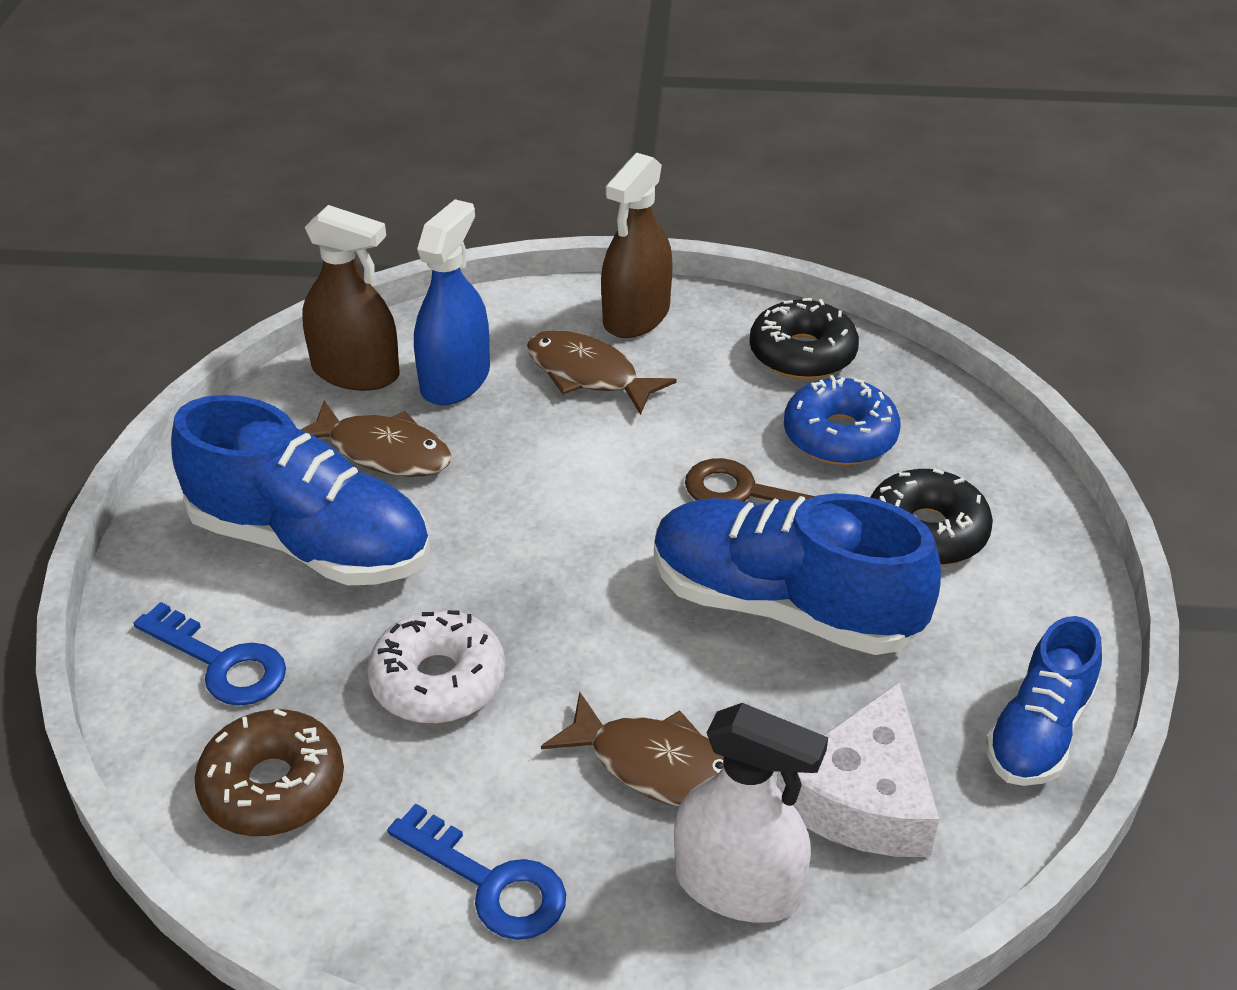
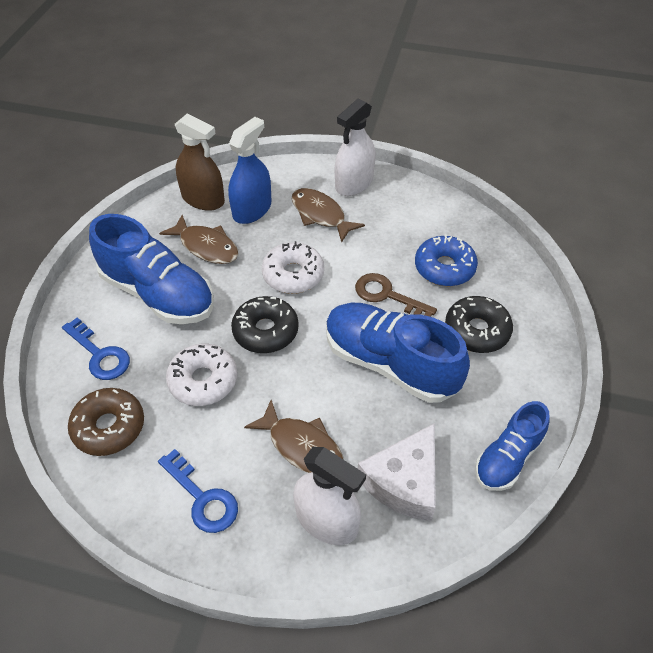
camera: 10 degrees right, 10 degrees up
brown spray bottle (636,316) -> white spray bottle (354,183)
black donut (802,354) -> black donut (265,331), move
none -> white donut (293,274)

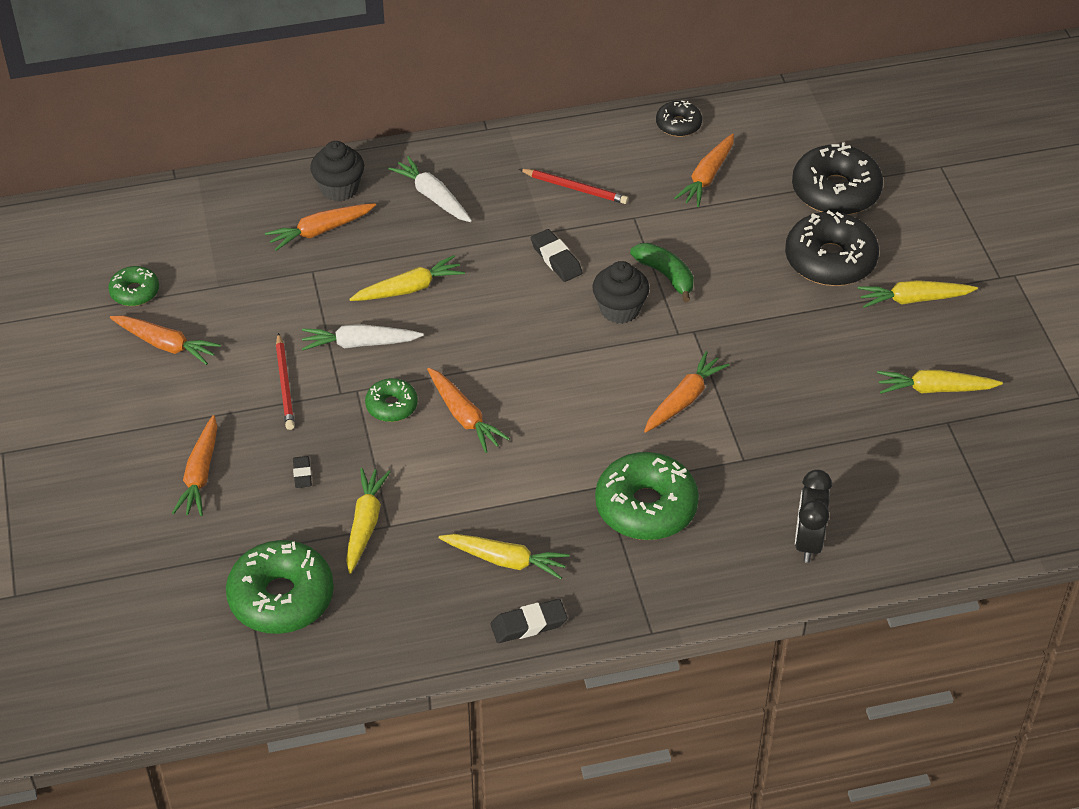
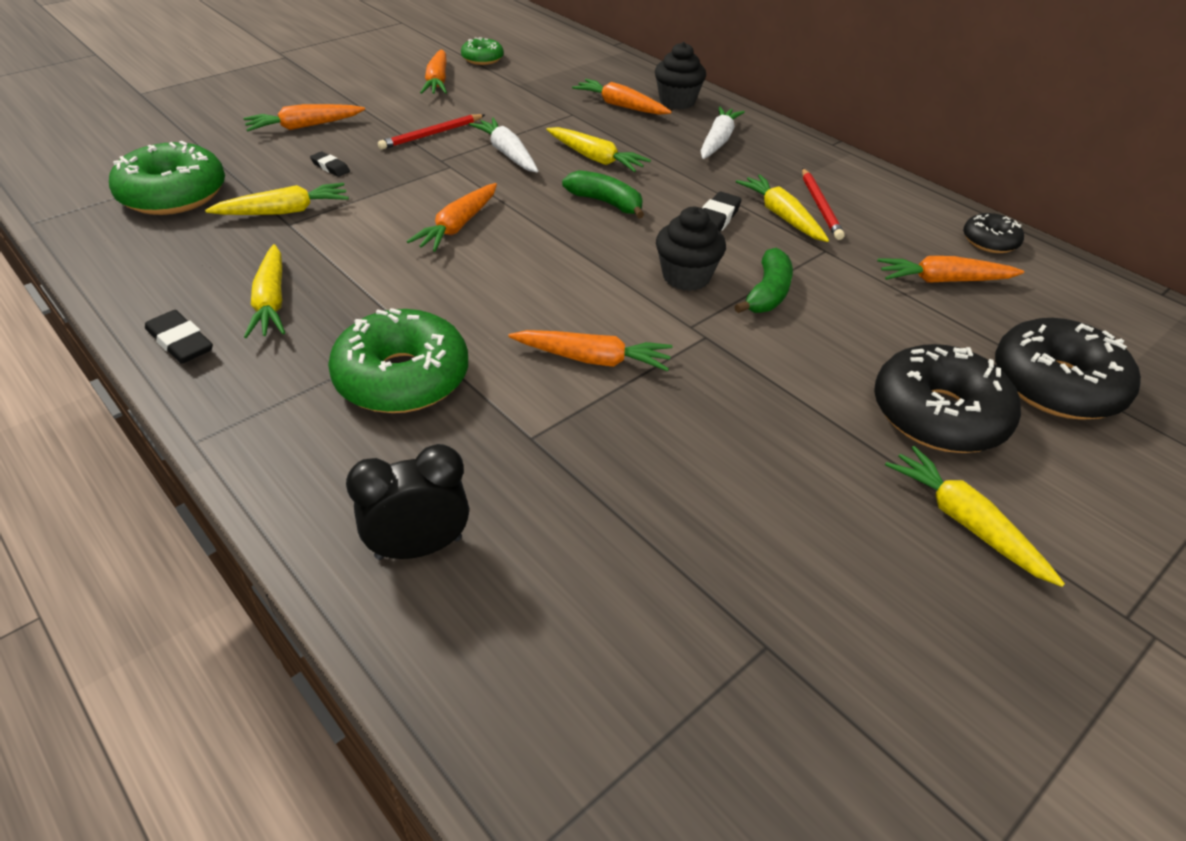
camera: 60 degrees right, 5 degrees down
black eraser (302,474) -> black eraser (330,167), 75 degrees clockwise
green donut (391,406) -> none
yellow carrot (934,389) -> yellow carrot (781,216), move
none -> green banana (606,203)

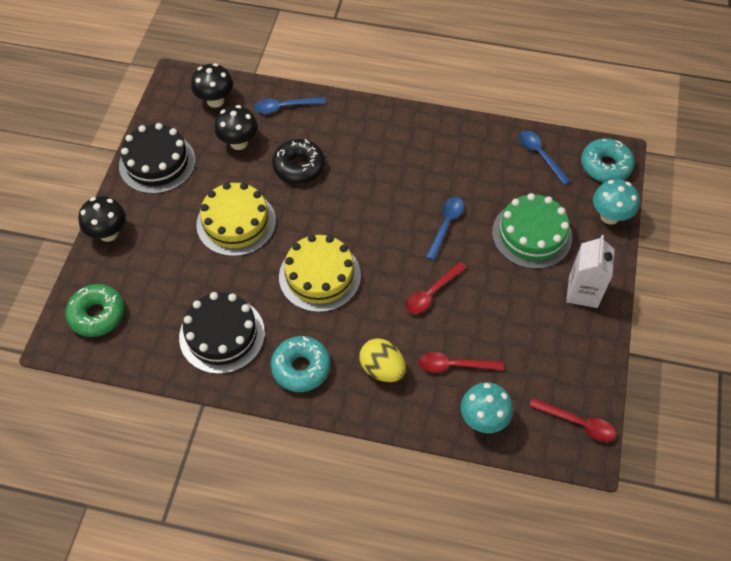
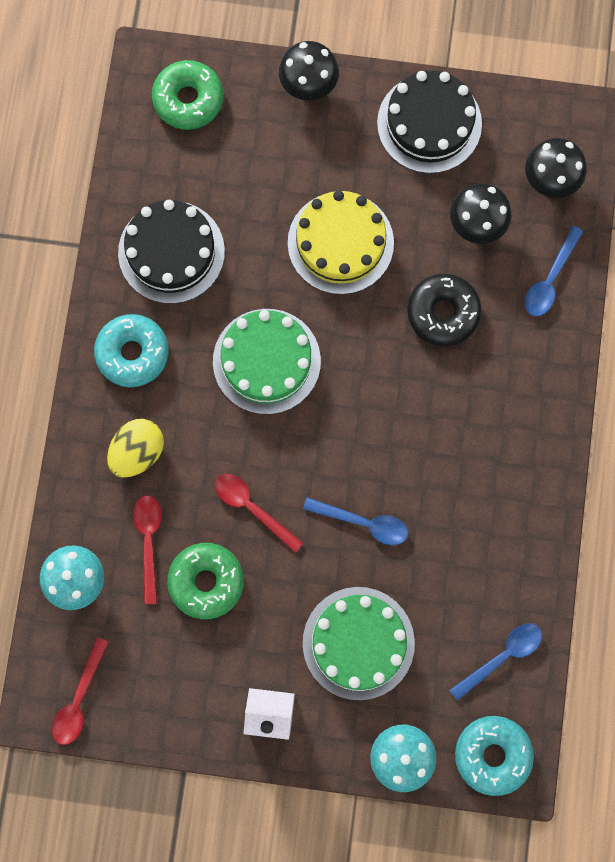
camera: 85 degrees right, 20 degrees up
blue spoon (284,107) -> blue spoon (550,279), 135 degrees counterclockwise
yellow cake (319,276) -> green cake (266,361)
none -> green donut (206,581)

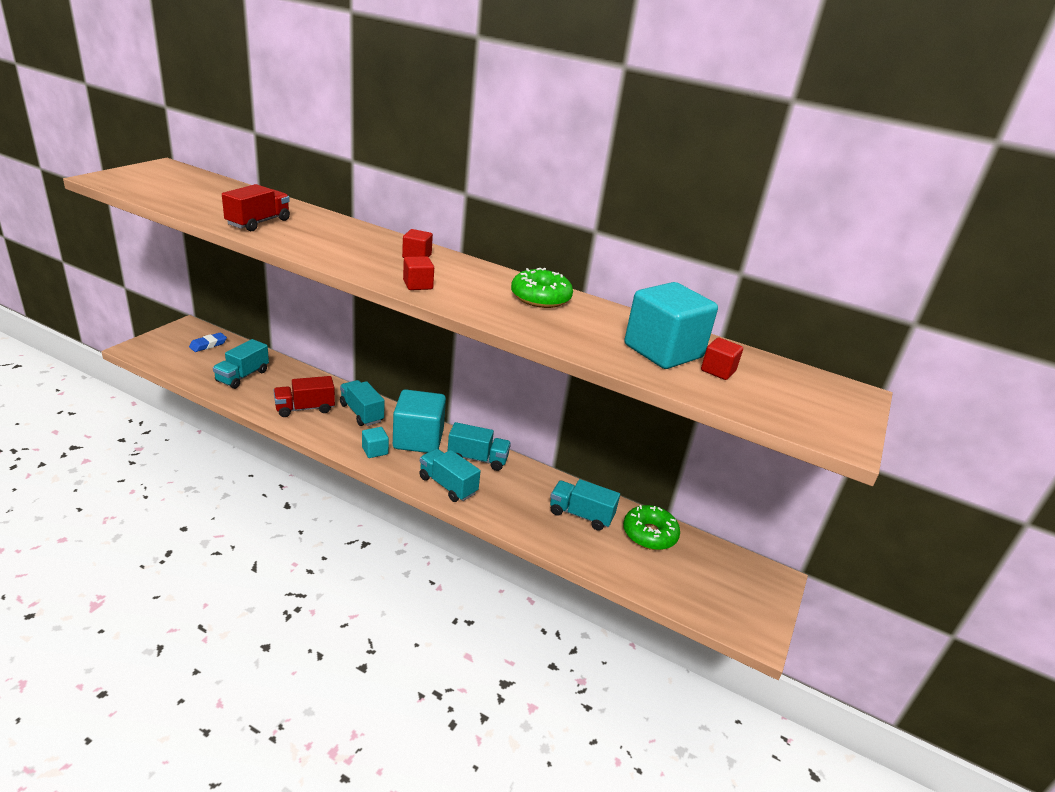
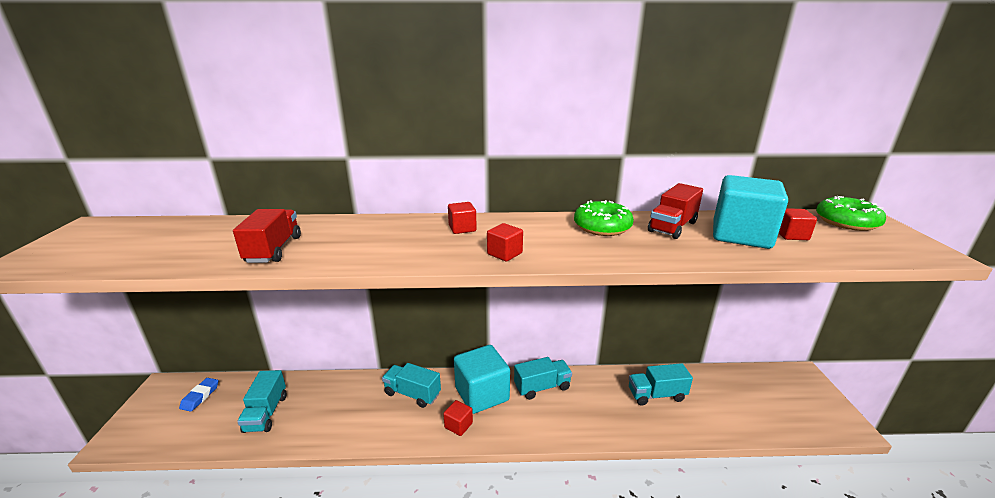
camera: 25 degrees left, 5 degrees down
red truck (305,408) -> red truck (672,227), move
turquoise cube (375,451) -> red cube (458,425)
turquoise truck (448,485) -> none
green donut (649,534) -> green donut (846,222), move

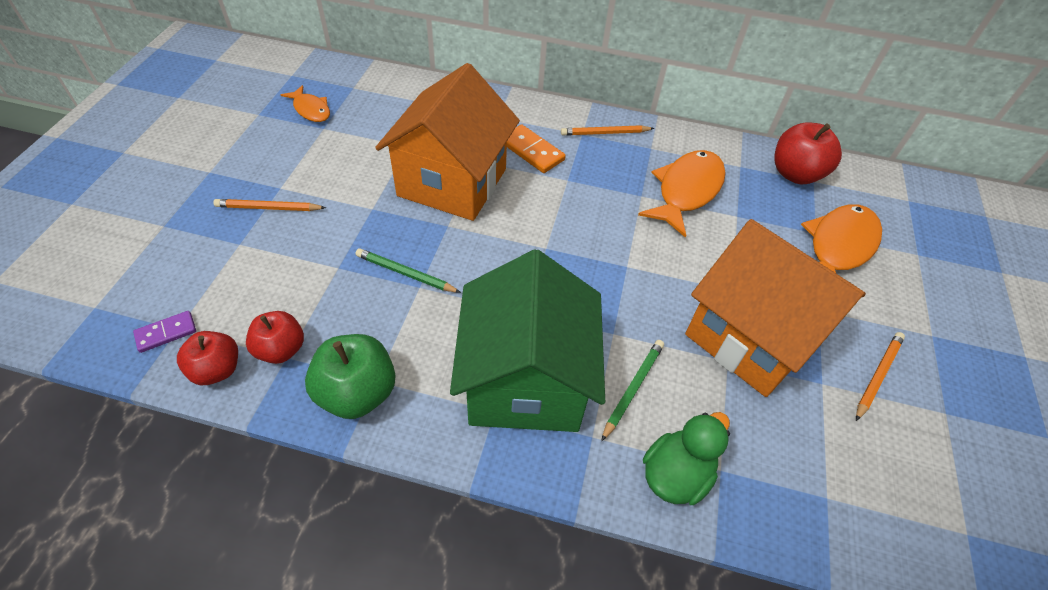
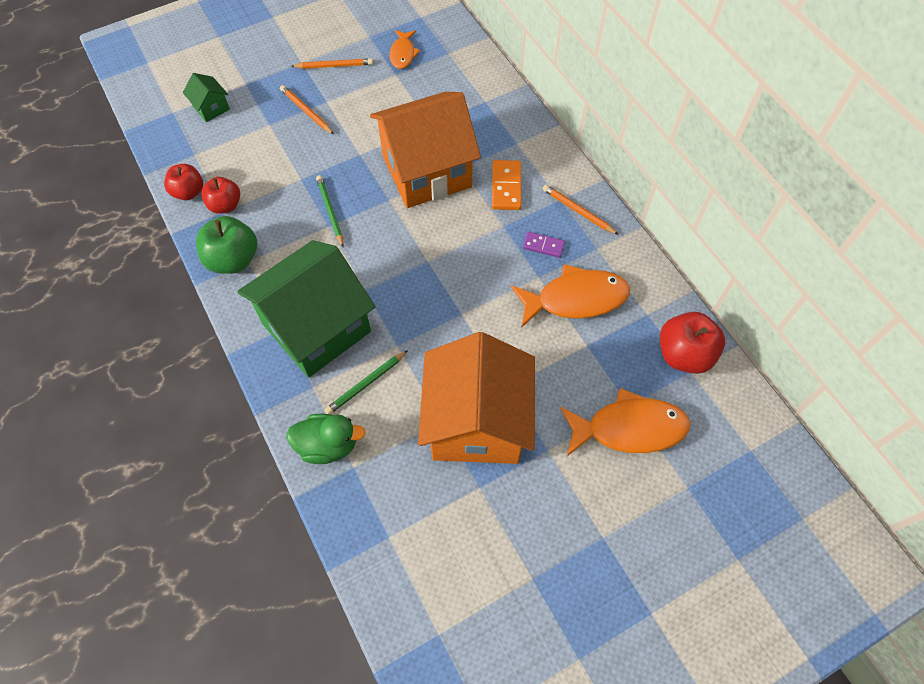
camera: 50 degrees right, 10 degrees up
purple domino (166,333) -> purple domino (543,246), move
green pencil (633,388) -> green pencil (366,384), 150 degrees clockwise
orange pencil (877,375) -> orange pencil (334,66), move
none -> green house (211,108)

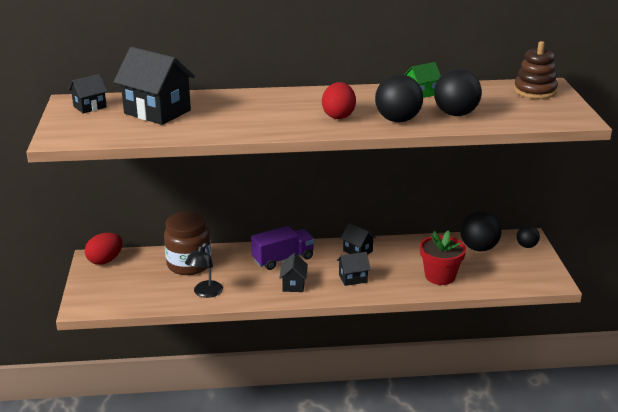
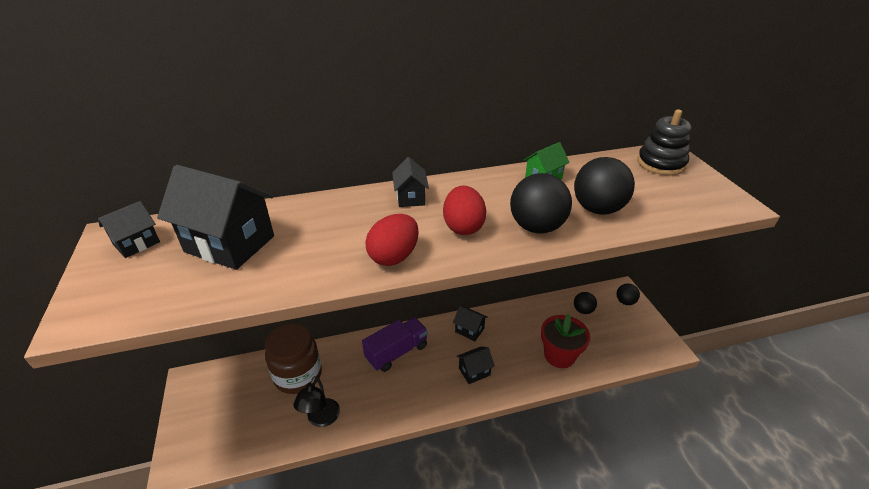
camera: 10 degrees left, 10 degrees up
red egg (105,260) -> red egg (394,256), move
black house (293,285) -> black house (410,198), move
black ball (478,248) -> black ball (583,310), x0.56
brown stacking toy (535,91) -> black stacking toy (661,164)

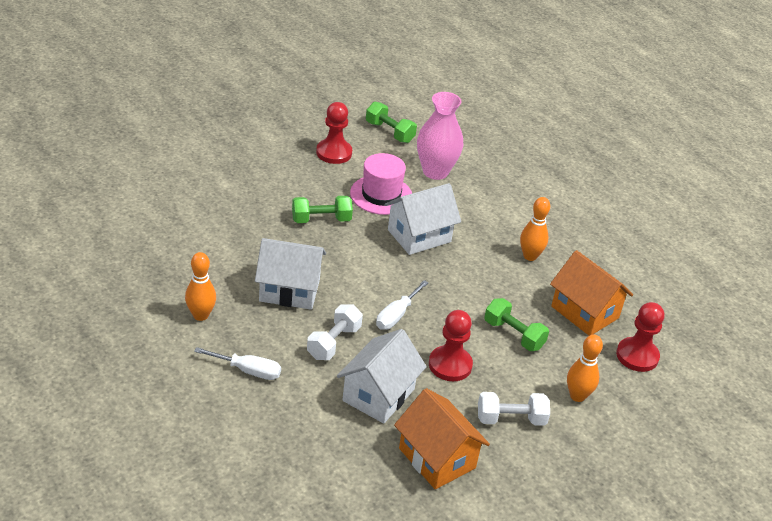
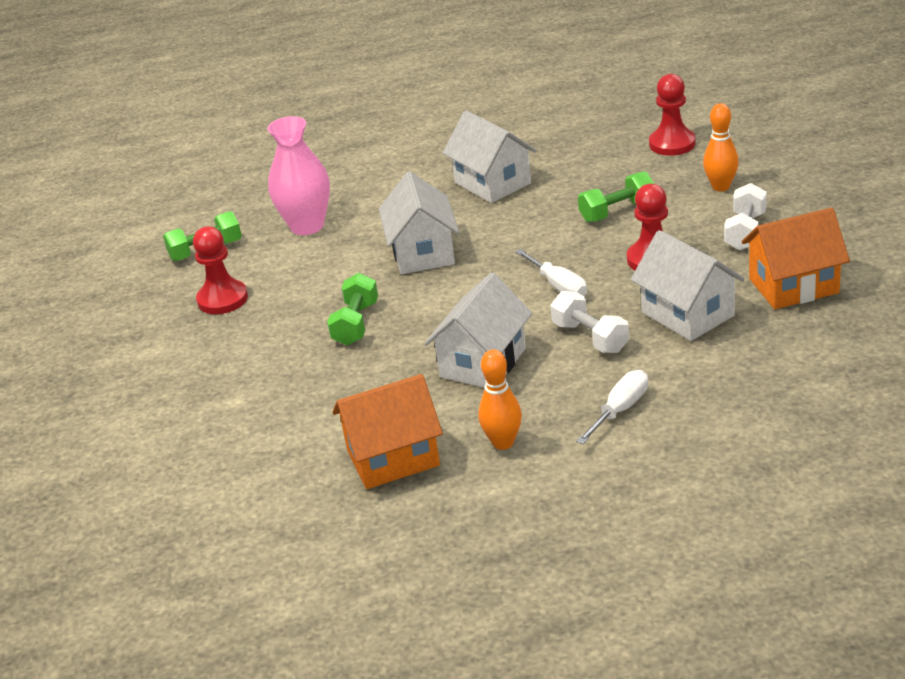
camera: 60 degrees left, 5 degrees down
pink hat (381,195) -> none
orange bowling pin (530,256) -> white house (492,183)
orange house (585,312) -> orange house (393,458), move

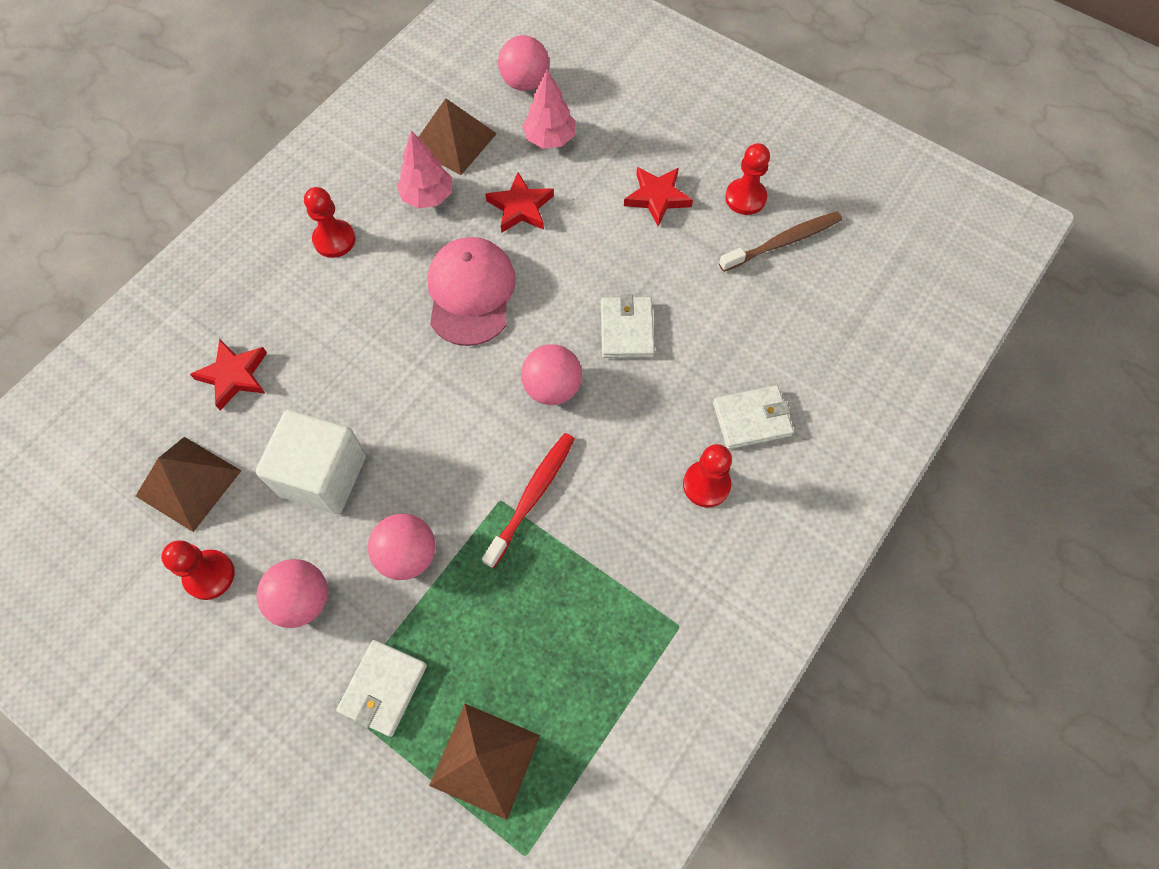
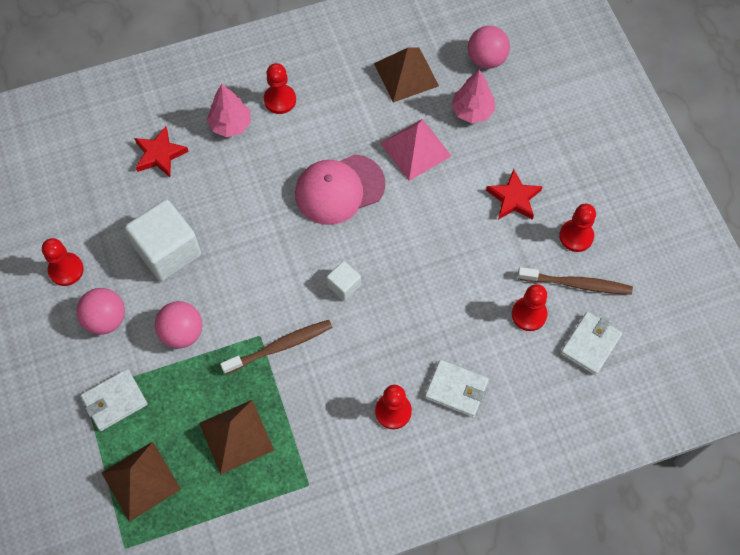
camera: 35 degrees right, 0 degrees up
brown pyramid (188,483) -> brown pyramid (236,436), move
pink tree (427,196) -> pink tree (230,124), move
pink cap (470,293) -> pink cap (339,189), 150 degrees counterclockwise
red toothbrush (532,497) -> brown toothbrush (280,346)
red star (520,207) -> pink pyramid (415,149)
pink ball (552,388) -> white cube (344,285)
white wallet (626,329) -> white wallet (590,344), move
none -> red pawn (529,314)

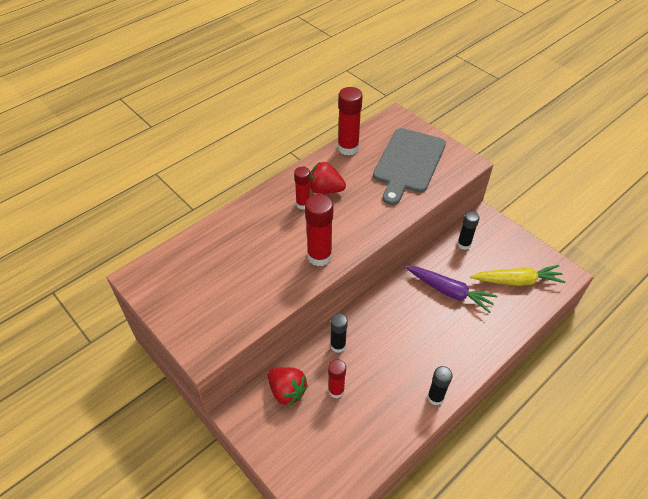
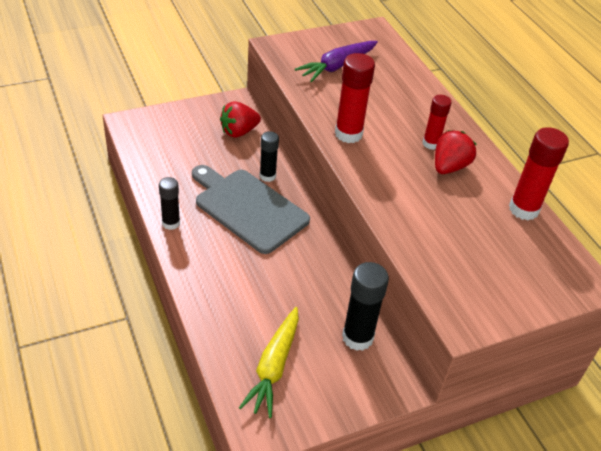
camera: 105 degrees right, 5 degrees down
red glue stick (336,390) -> none
grey cutting board (408,163) -> grey cutting board (248,208), move
purple carrot (449,291) -> purple carrot (337,66), move
black glue stick (464,244) -> black glue stick (357,337), x1.59

